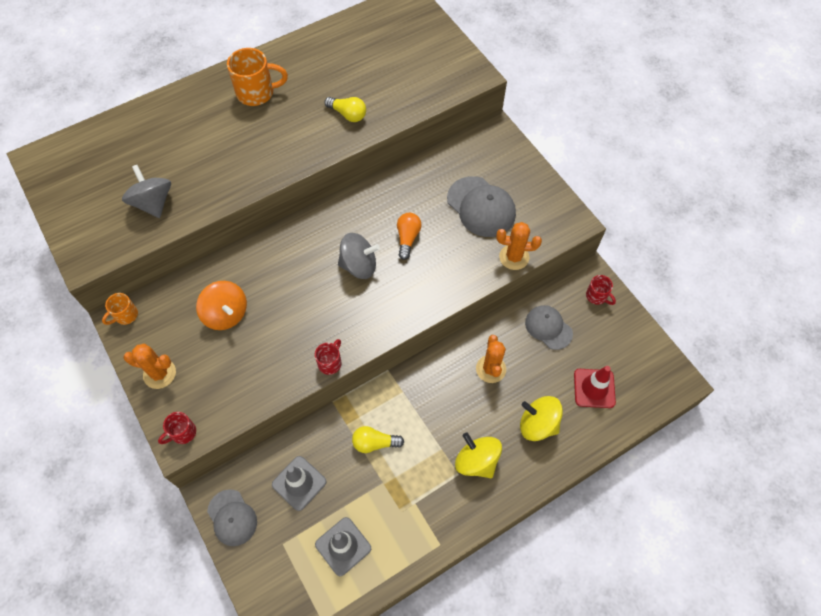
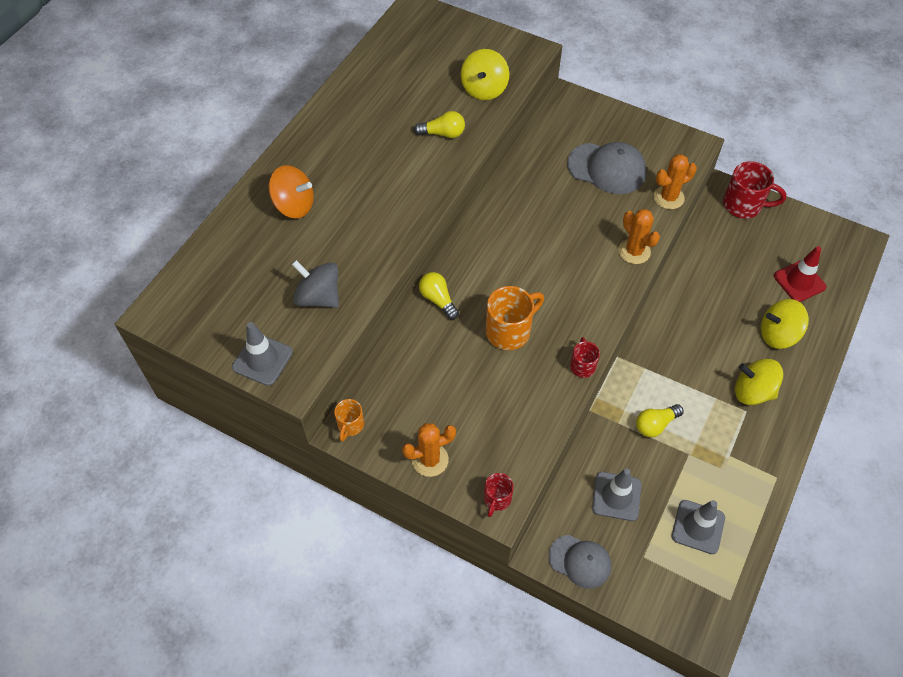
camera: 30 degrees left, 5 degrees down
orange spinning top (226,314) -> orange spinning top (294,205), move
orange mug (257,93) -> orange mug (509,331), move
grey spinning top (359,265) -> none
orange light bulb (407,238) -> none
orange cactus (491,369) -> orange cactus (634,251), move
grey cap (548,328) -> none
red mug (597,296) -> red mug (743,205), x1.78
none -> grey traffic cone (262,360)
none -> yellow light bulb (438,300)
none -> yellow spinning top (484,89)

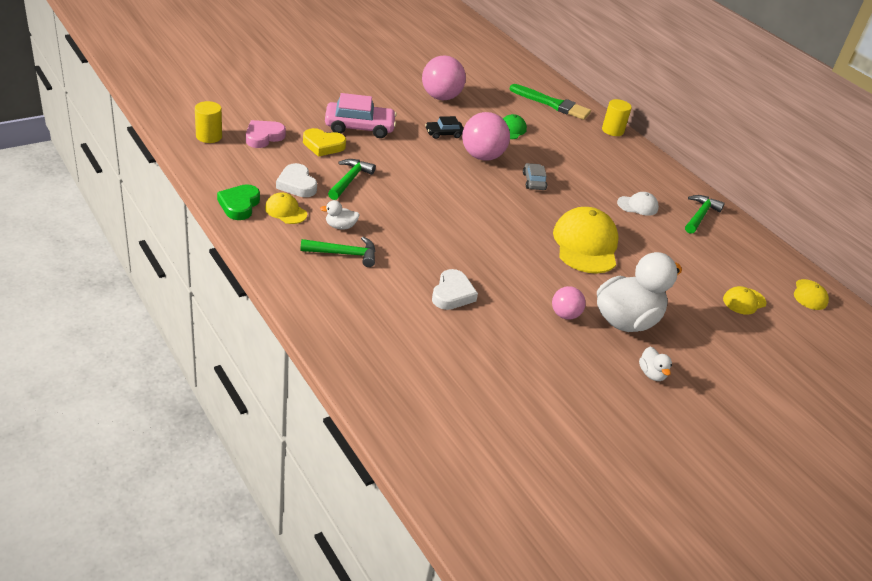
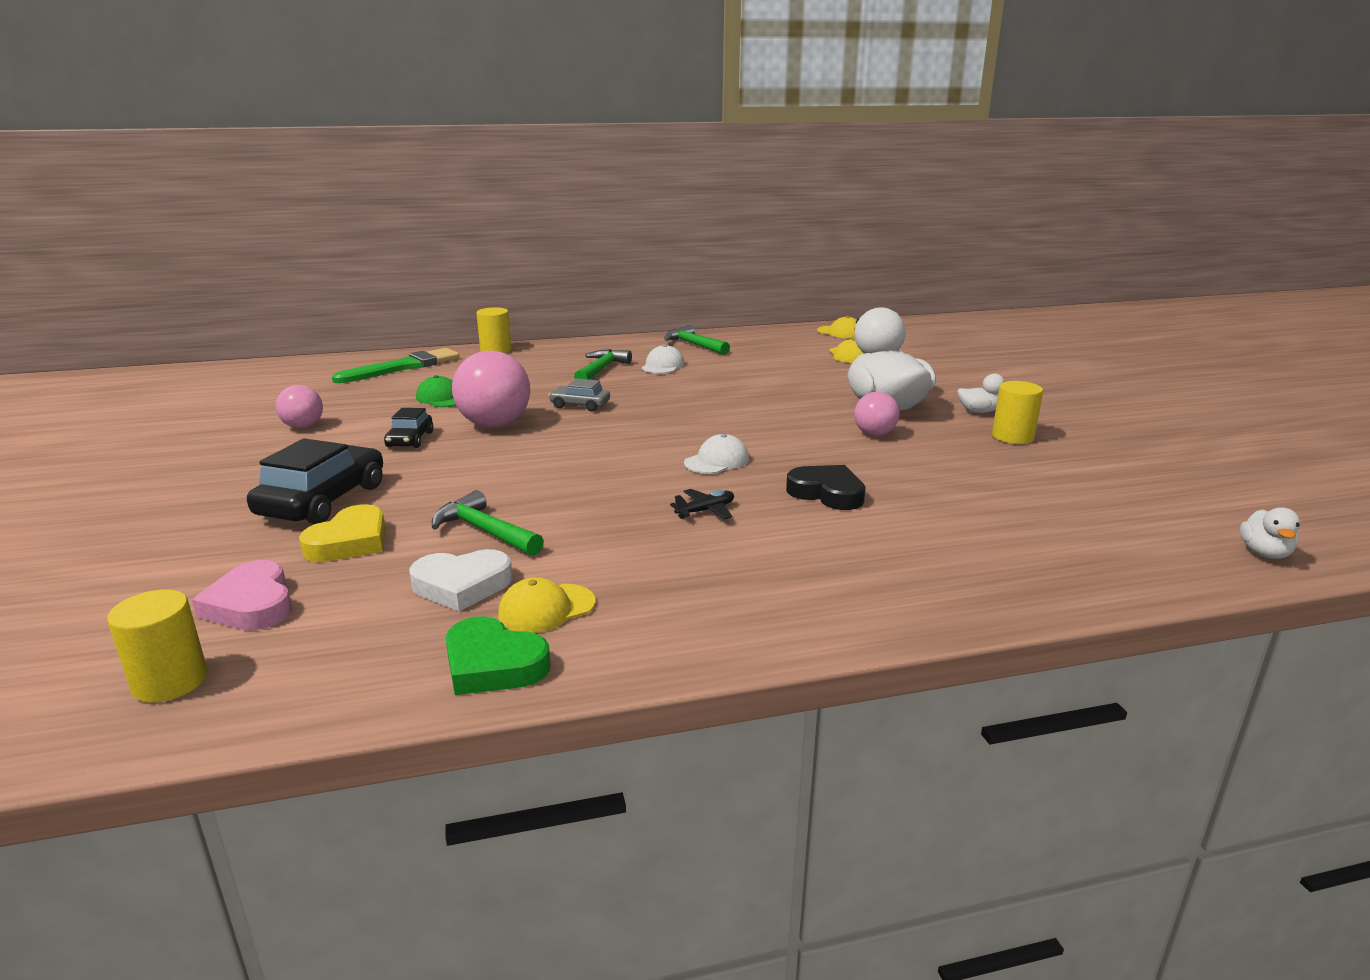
camera: 65 degrees left, 15 degrees down
green hammer (344,254) -> green hammer (601,369), move
white duck (340,226) -> white duck (1264,553), move
pink car (359,127) -> black car (322,500)
pink ball (441,97) -> pink ball (303,426), x0.57
white heart (452,294) -> black heart (827,493)
yellow cap (585,245) -> none
none -> black plane (705,511)
none -> white cap (717,461)
none -> yellow cylinder (1012,437)

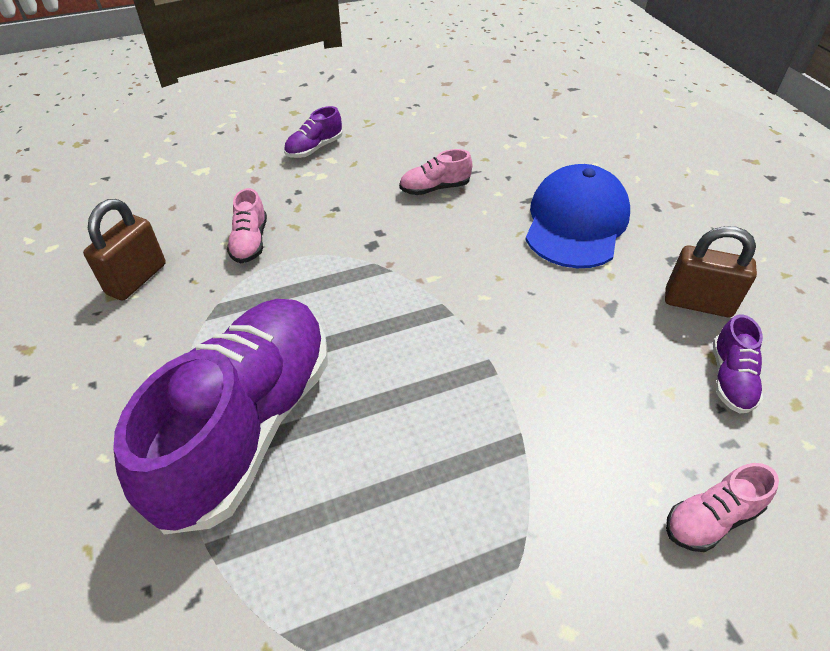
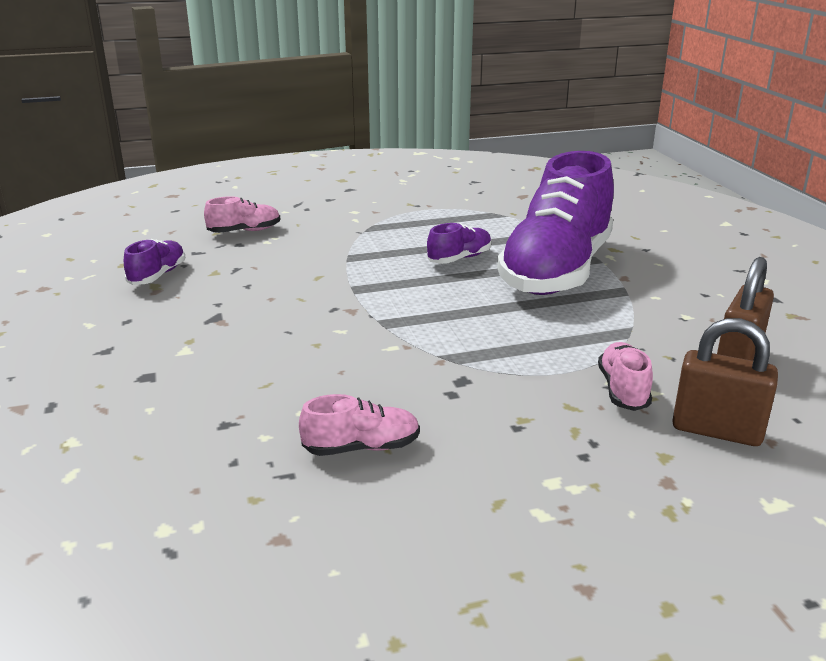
camera: 175 degrees left, 20 degrees down
purple shoe (314,148) -> purple shoe (459,258), move
blue cap (576,222) -> none
brown padlock (697,303) -> brown padlock (716,431), move

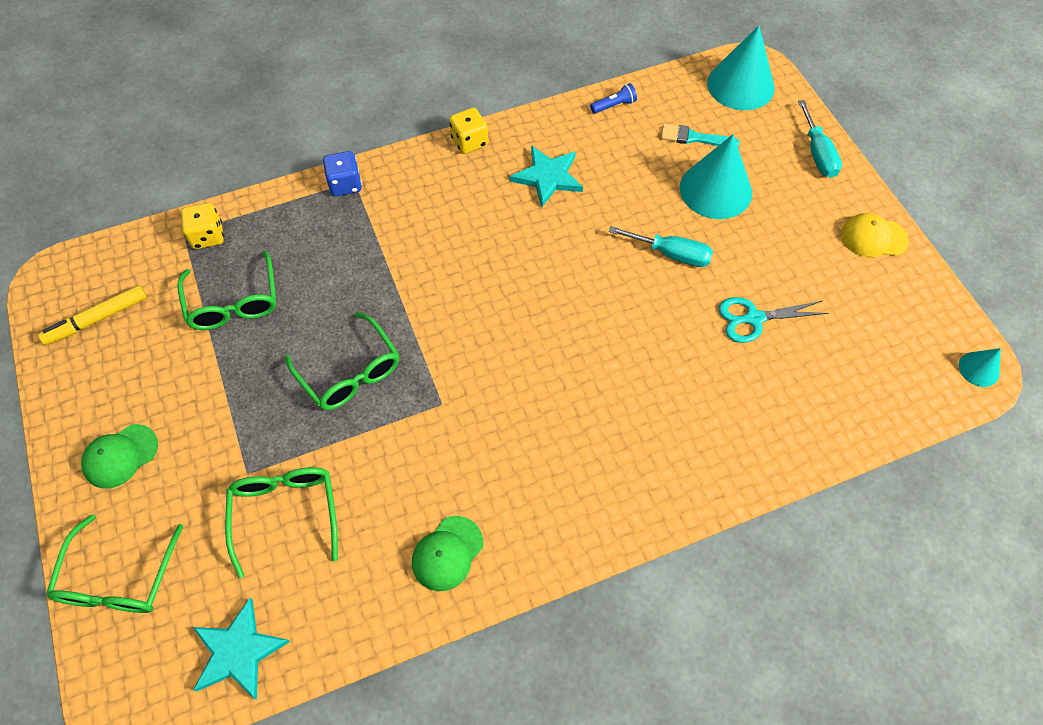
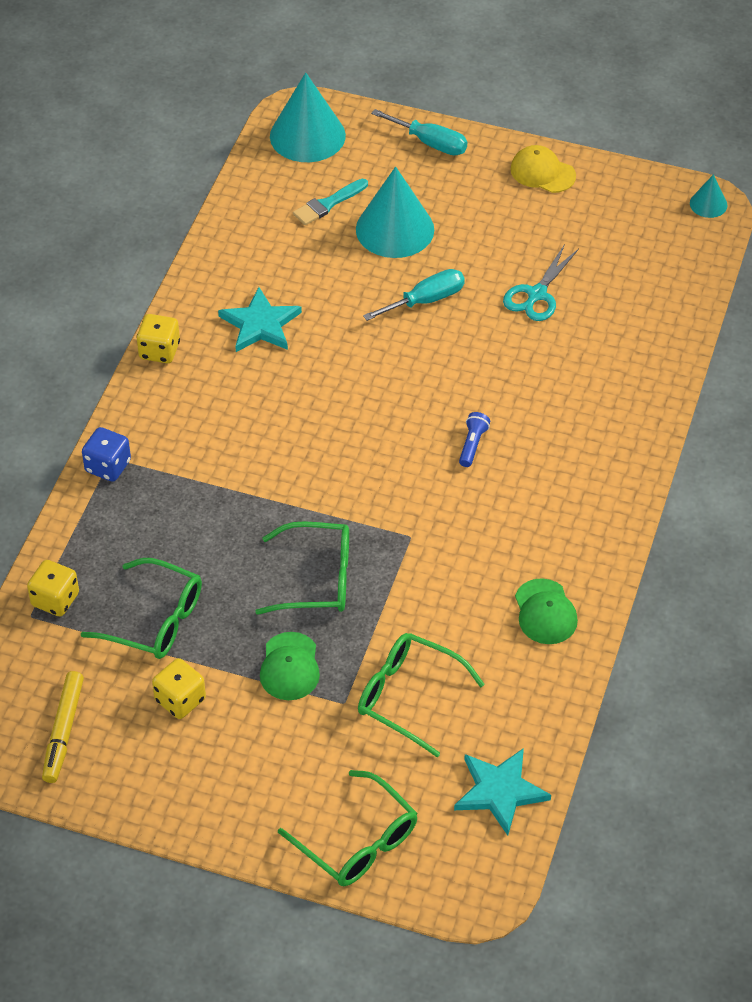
camera: 50 degrees left, 10 degrees down
green cap (120,456) -> green cap (290,667), move
blue flashlight (614,105) -> blue flashlight (472,444), move
yellow cap (873,237) -> yellow cap (542,172), 75 degrees clockwise
none -> yellow dice (180,700)

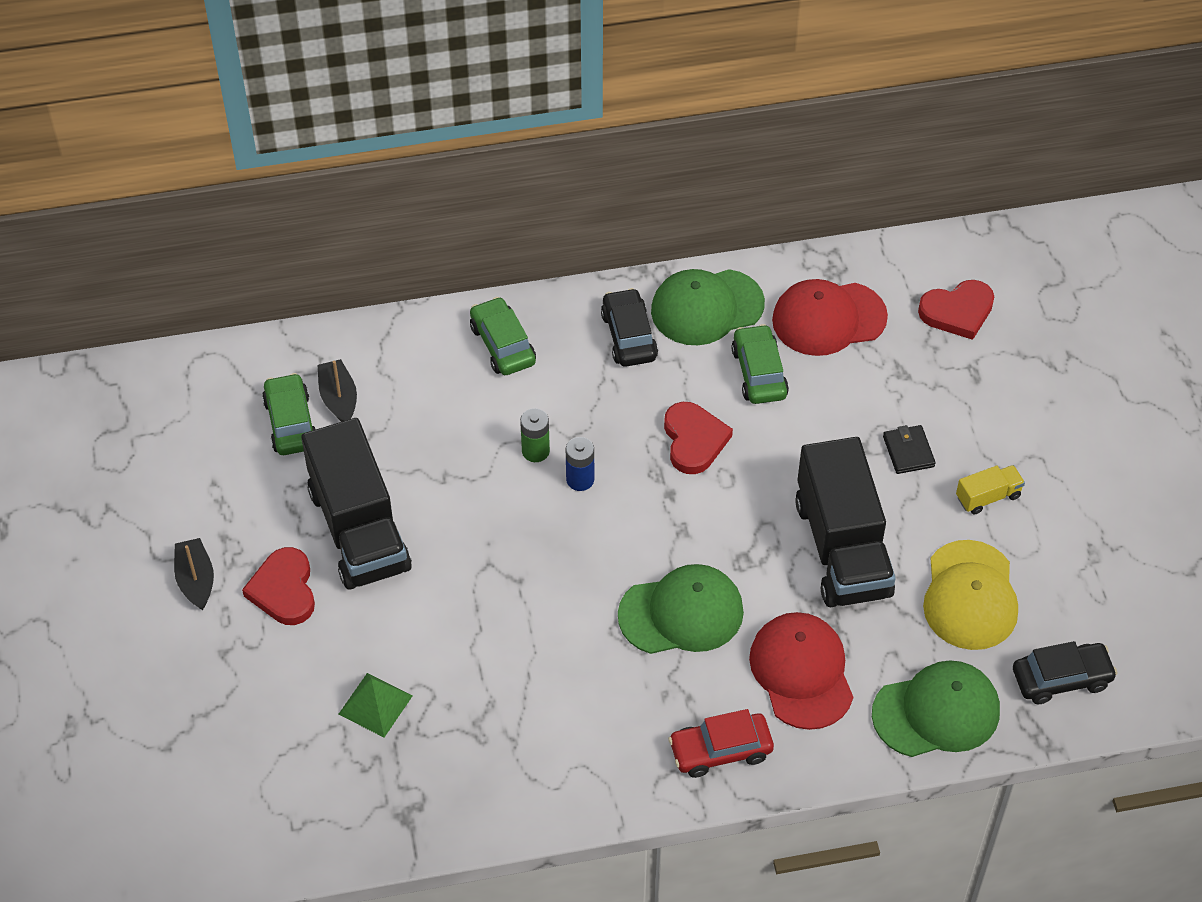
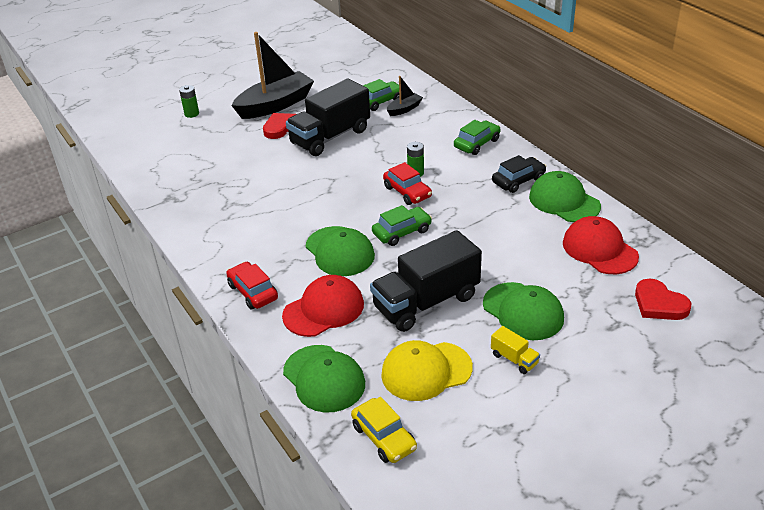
camera: 70 degrees right, 15 degrees down
black boat (196,580) -> black boat (275,105), x2.13
green pyramid (375,705) -> none
blue battery (580,479) -> red car (407,192)
red heart (694,440) -> none
green car (759,373) -> green car (402,232), move
black wallet (908,451) -> green cap (523,311)
black car (1061,678) -> yellow car (384,437)
none -> green battery (192,114)

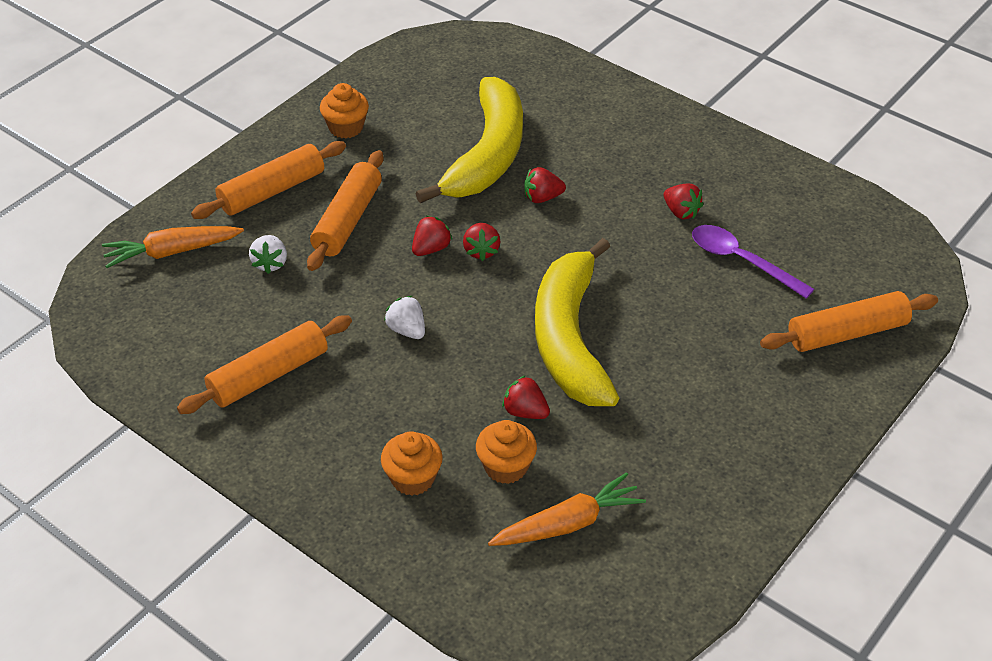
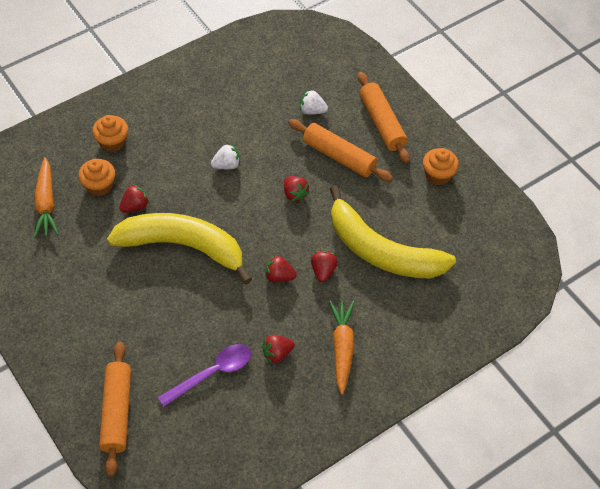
camera: 105 degrees right, 10 degrees up
orange carrot (172,252) -> orange carrot (342,348), move
orange rolling pin (269,375) -> none
red strawberry (481,251) -> red strawberry (279,276), move

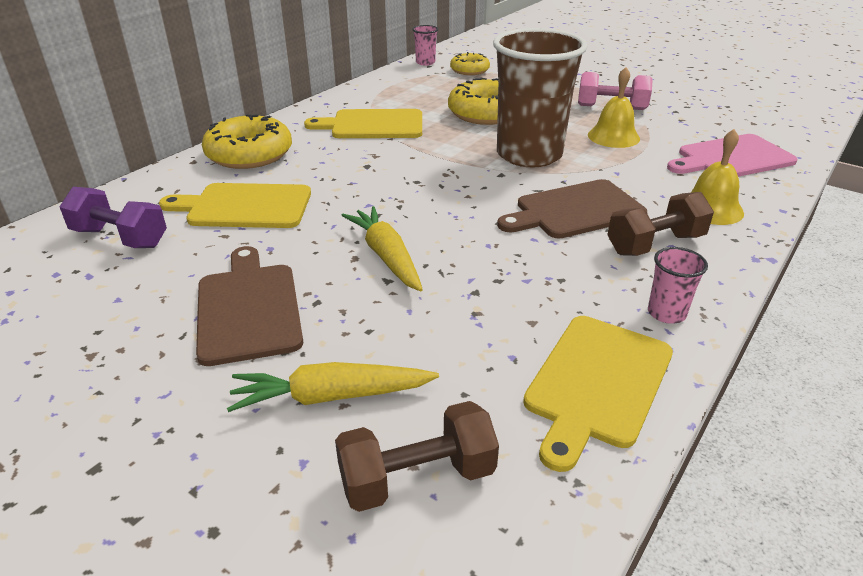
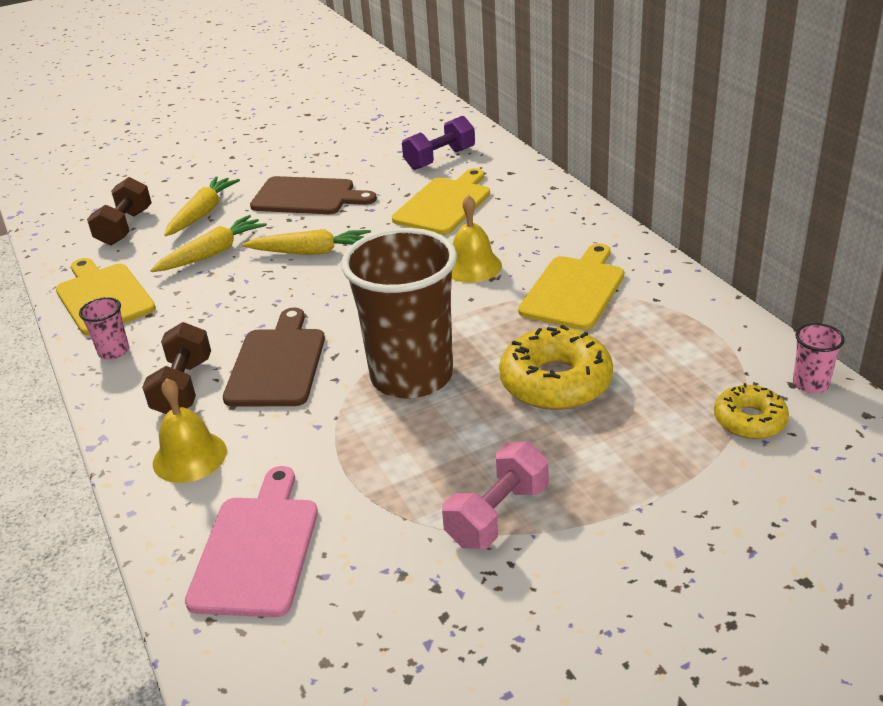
camera: 120 degrees right, 0 degrees up
yellow donut (249,154) -> none
yellow bell (613,136) -> yellow bell (472,266), move
none -> yellow carrot (212,253)

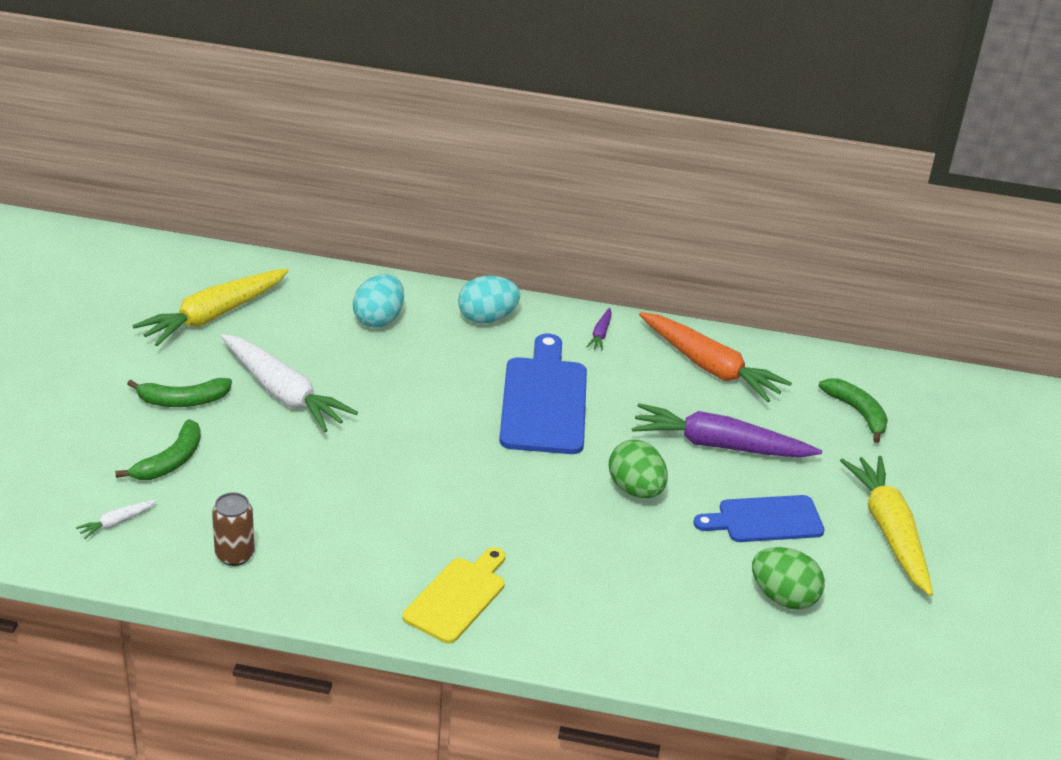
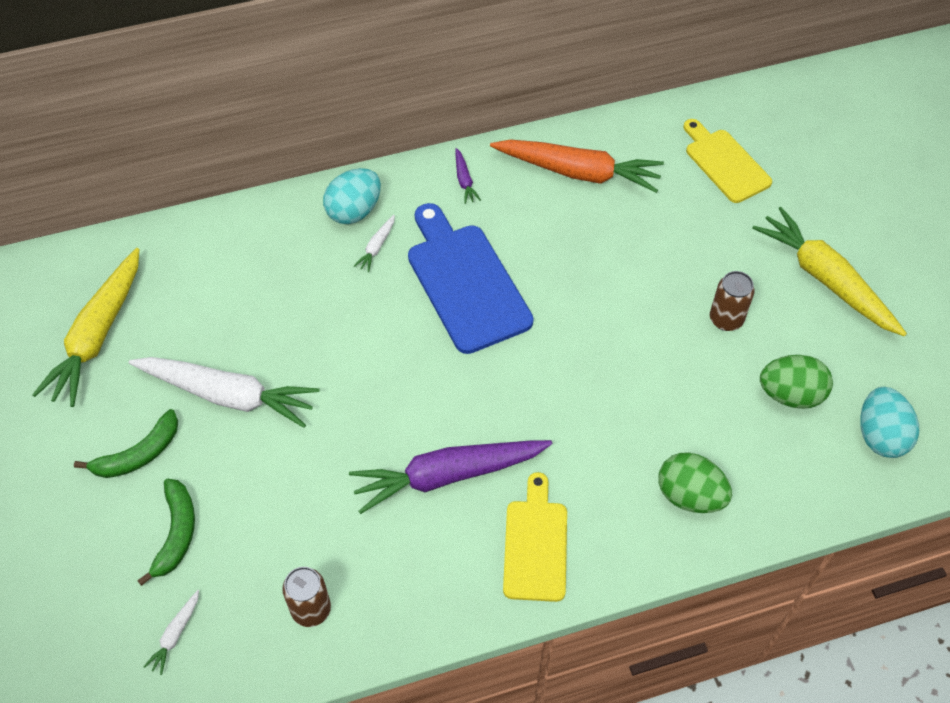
camera: 25 degrees left, 20 degrees up
turquoise egg (379,319) -> turquoise egg (880,435), move
green egg (635,489) -> green egg (690,496), move
purple carrot (719,445) -> purple carrot (447,475), move
blue cutting board (765,520) -> brown can (726,319)
green banana (857,413) -> yellow cutting board (724,163)
none -> white carrot (376,247)

